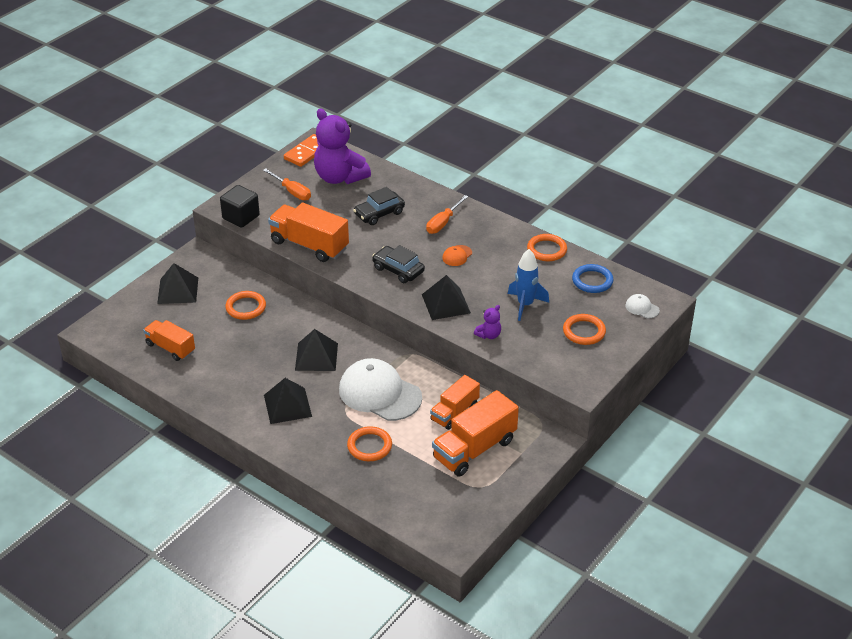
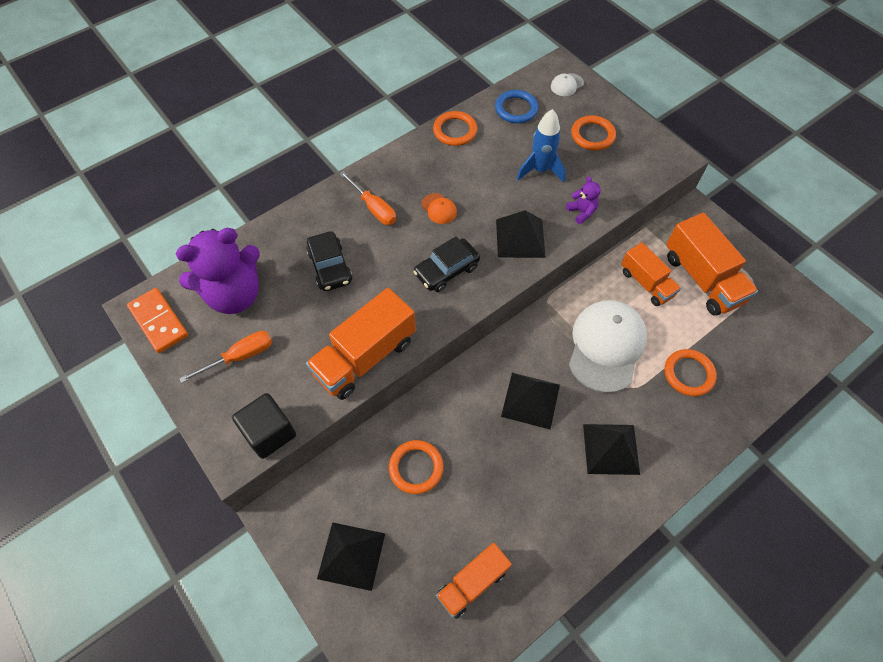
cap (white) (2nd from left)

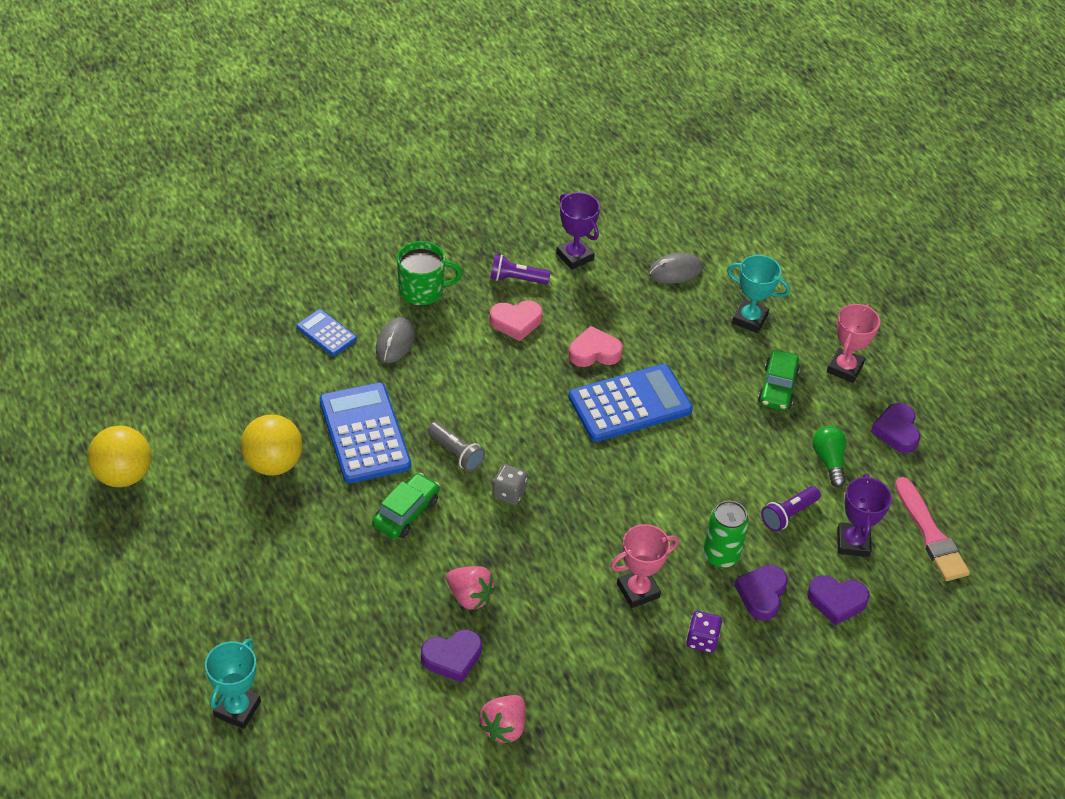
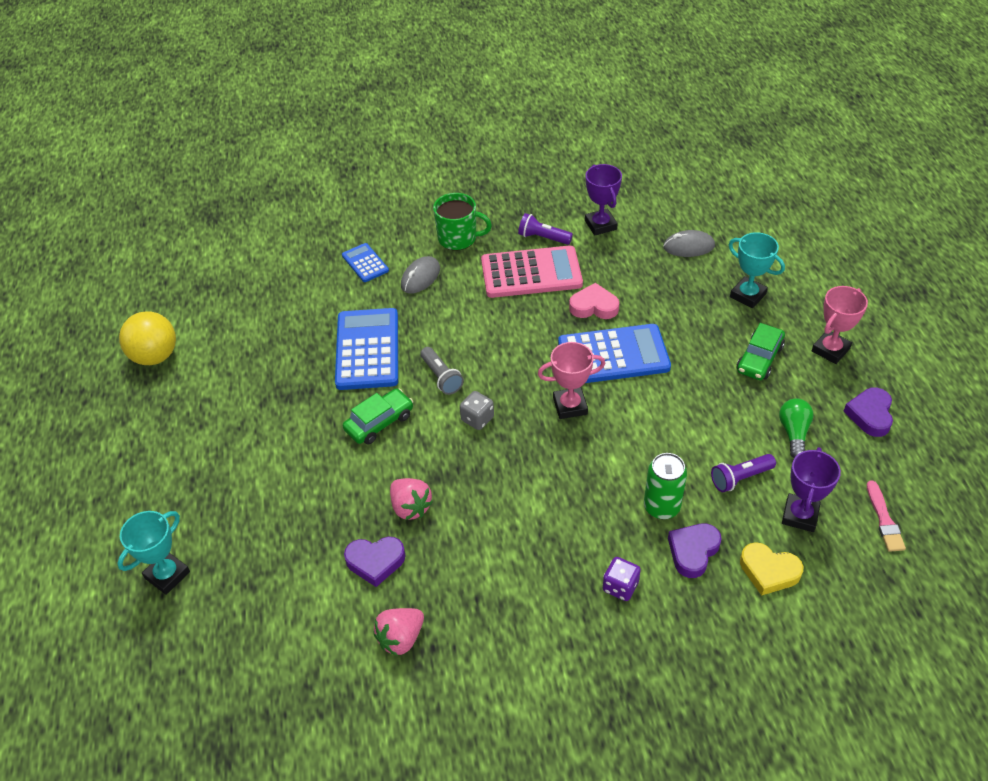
calculator (pink)
ball (yellow) (2nd from left in the first image)
brush (pink)
trophy (pink) (1st from left)
heart (yellow)

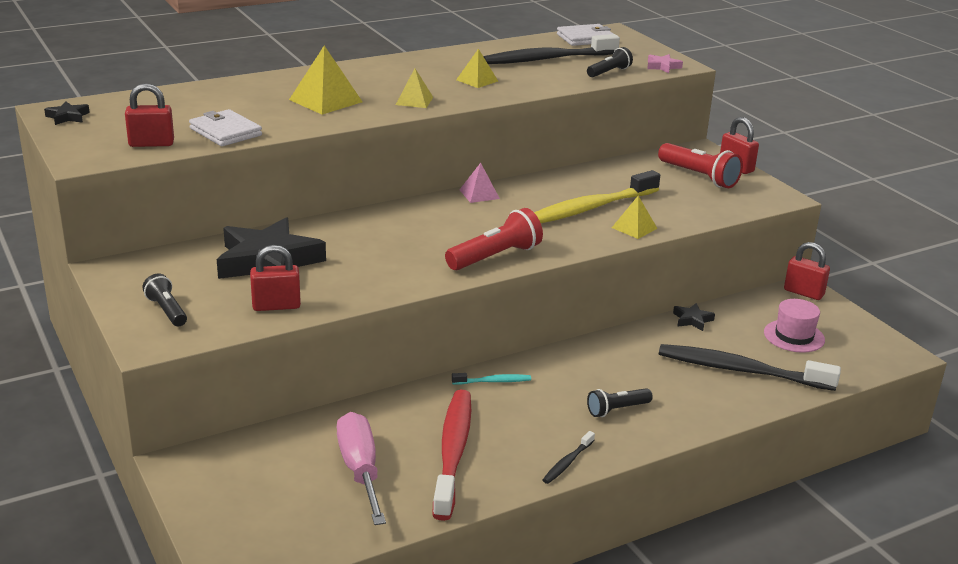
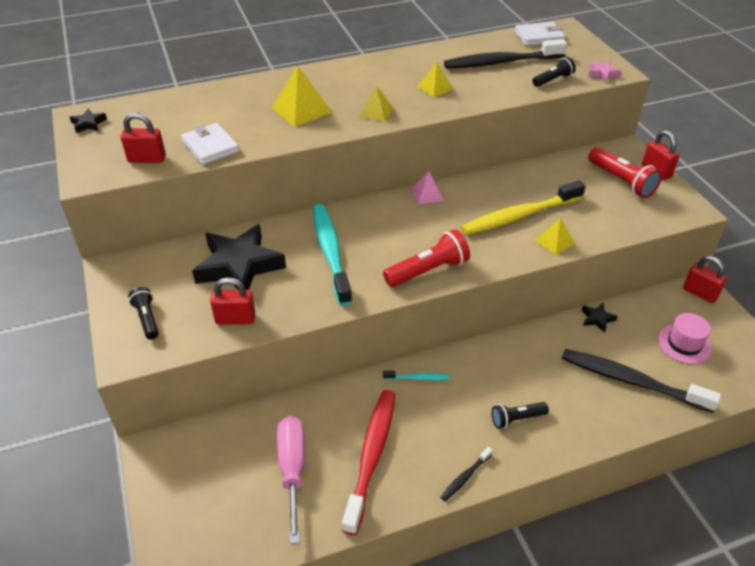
toothbrush (turquoise) (1st from left)

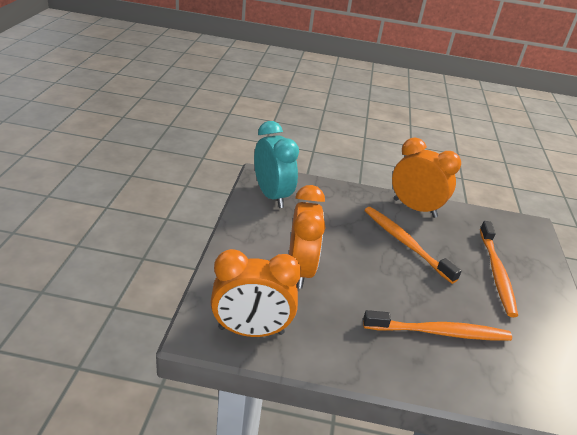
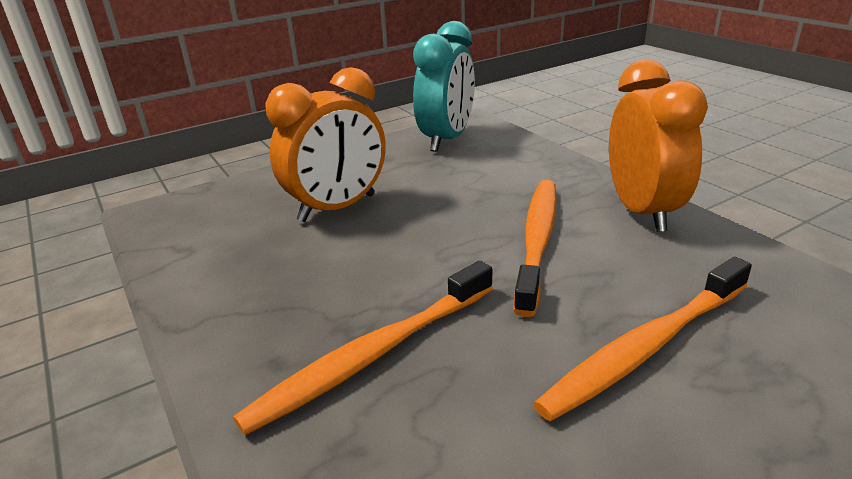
clock (orange) (1st from left in the first image)
toothbrush (orange) (1st from left)

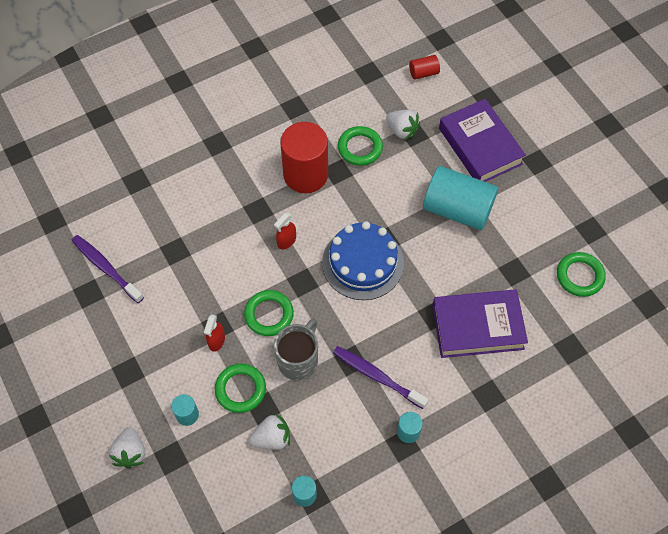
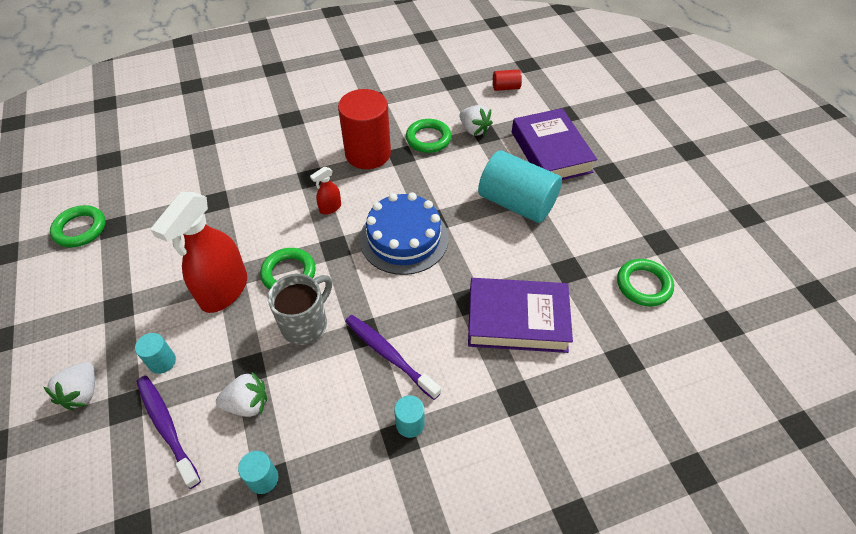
toothbrush (purple) (1st from left)
spray bottle (red) (1st from left)
ring (green) (1st from left)

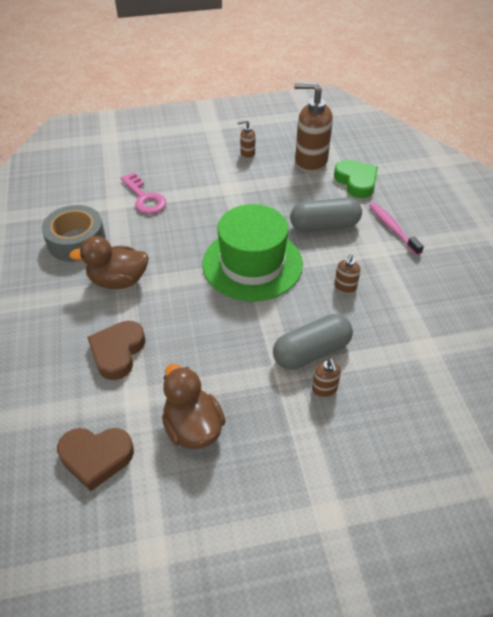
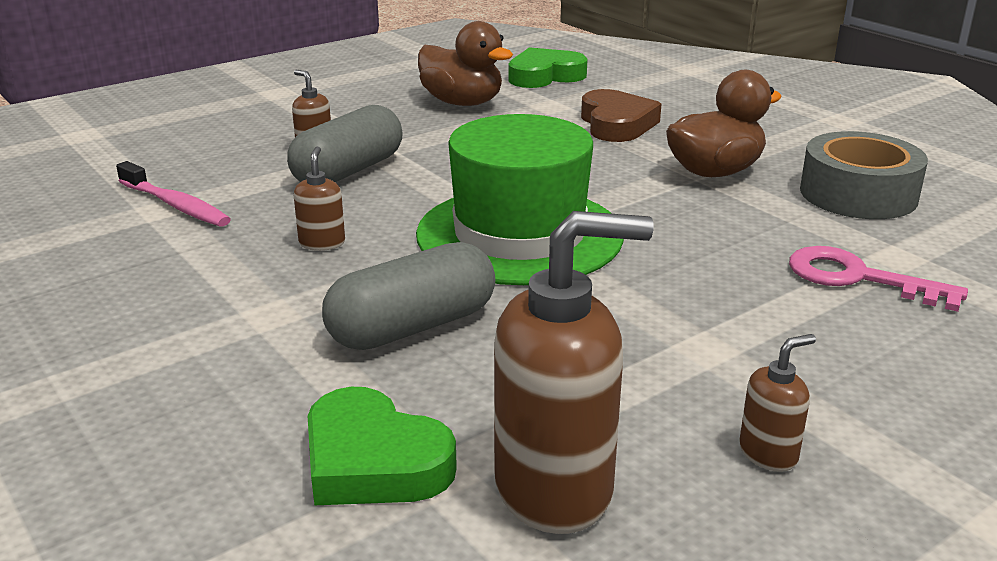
toothbrush (pink)
heart (green) (2nd from left)

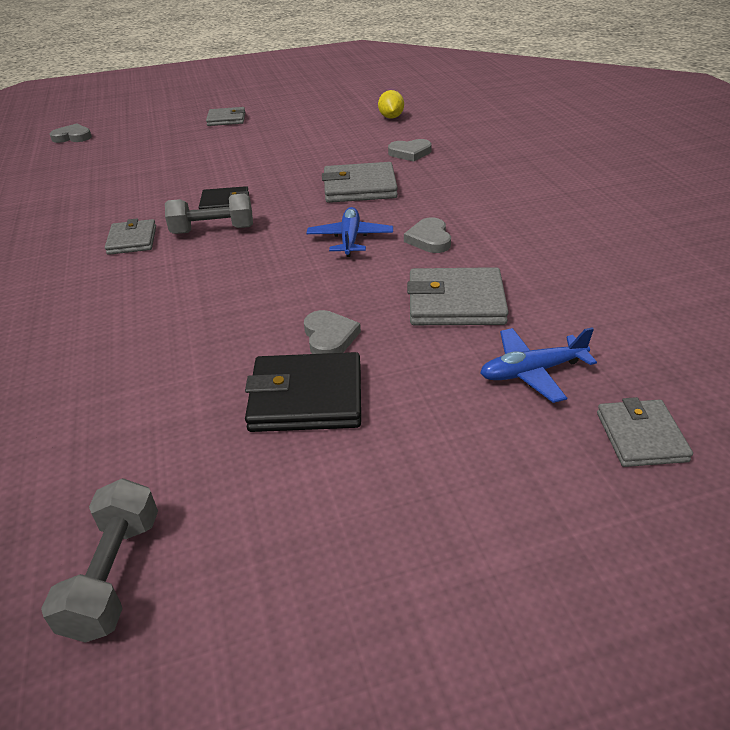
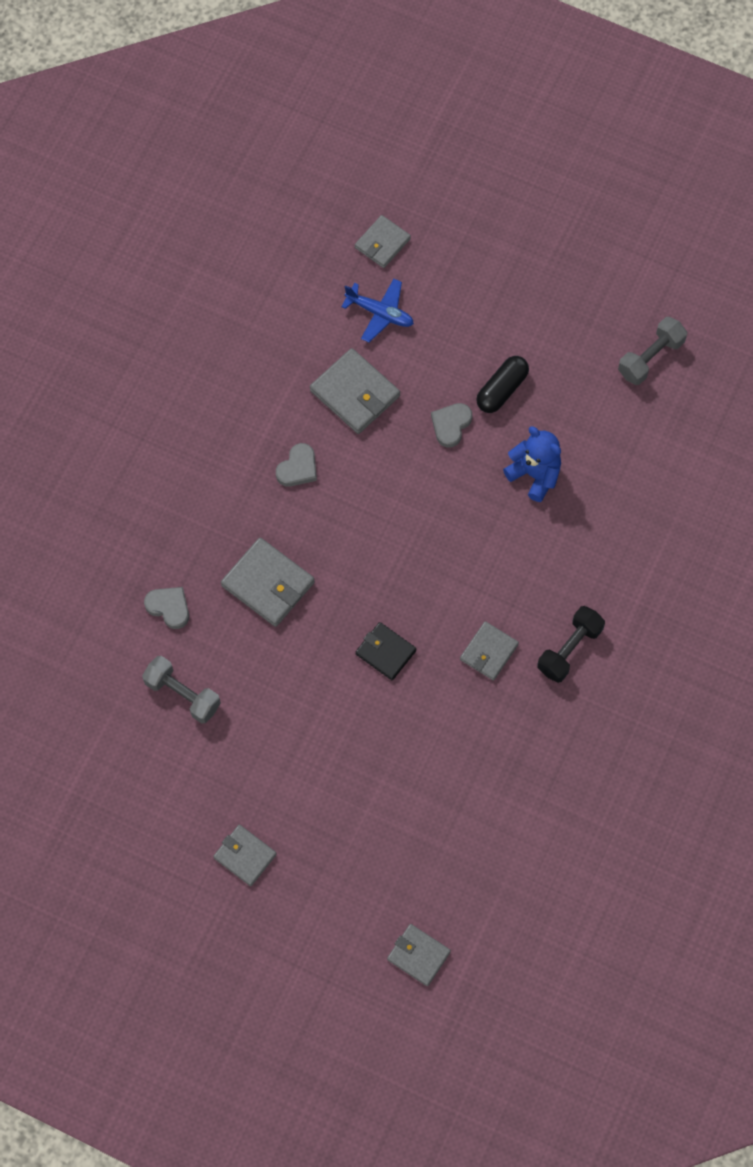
lemon (yellow)
wallet (grey) (5th from left)
dumbbell (grey) (1st from left)
plane (blue) (1st from left in the first image)
capsule (black)
teddy bear (blue)
dumbbell (black)

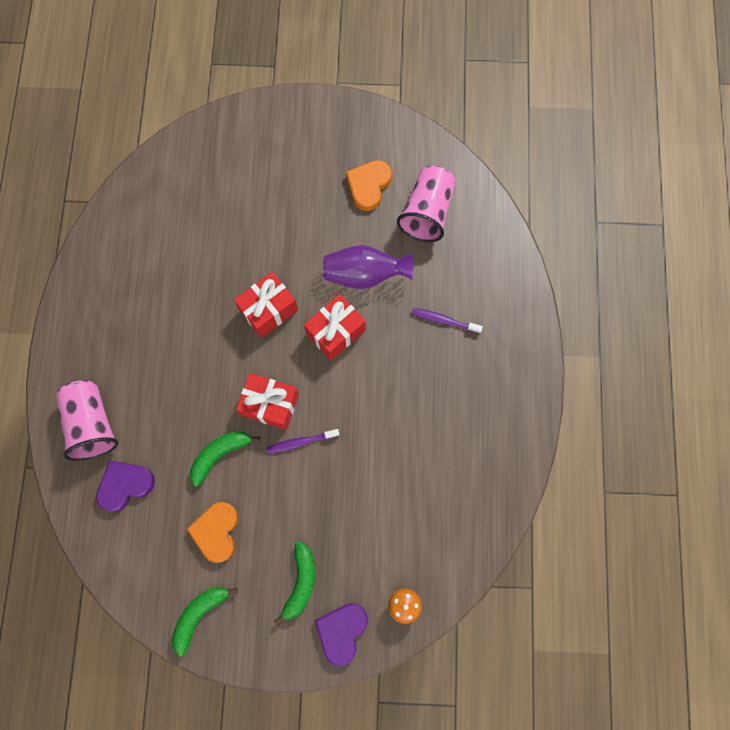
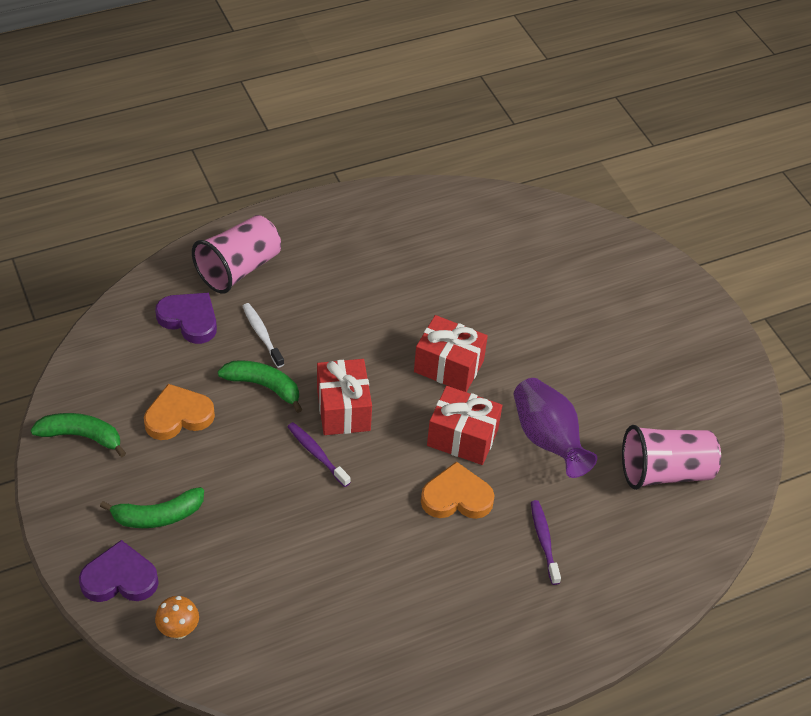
heart (orange) (2nd from left)
toothbrush (white)

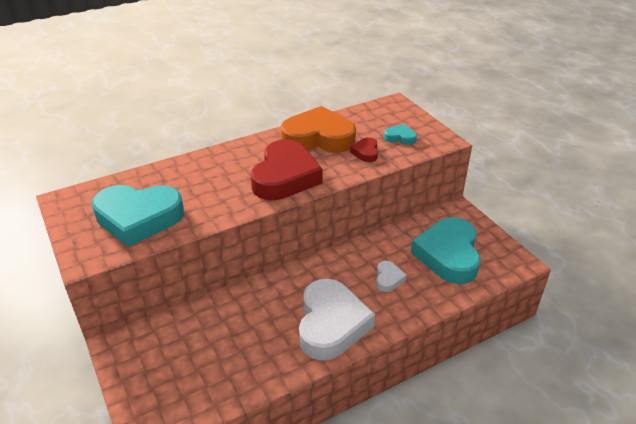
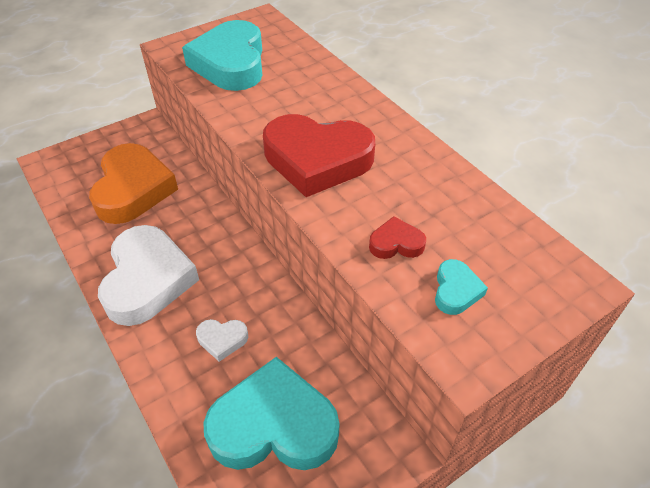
heart (orange)
heart (white) (1st from left)

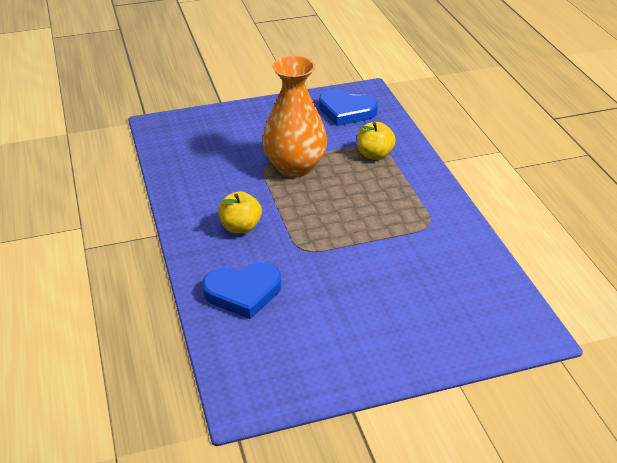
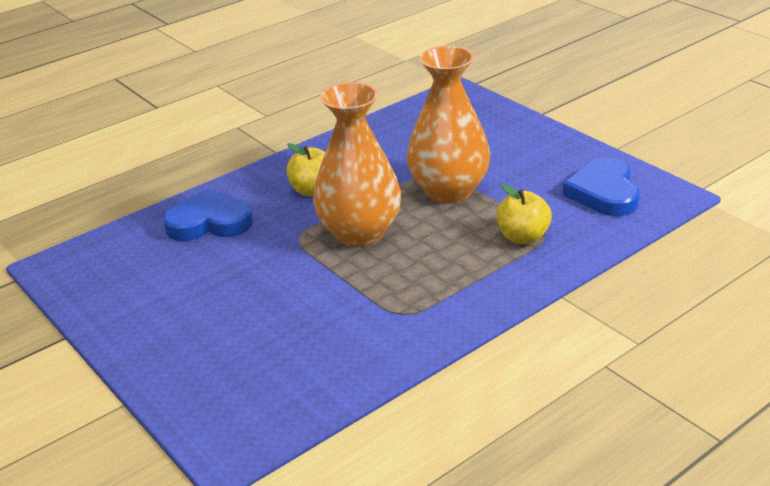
heart (blue) (1st from left)
vase (orange) (1st from left)

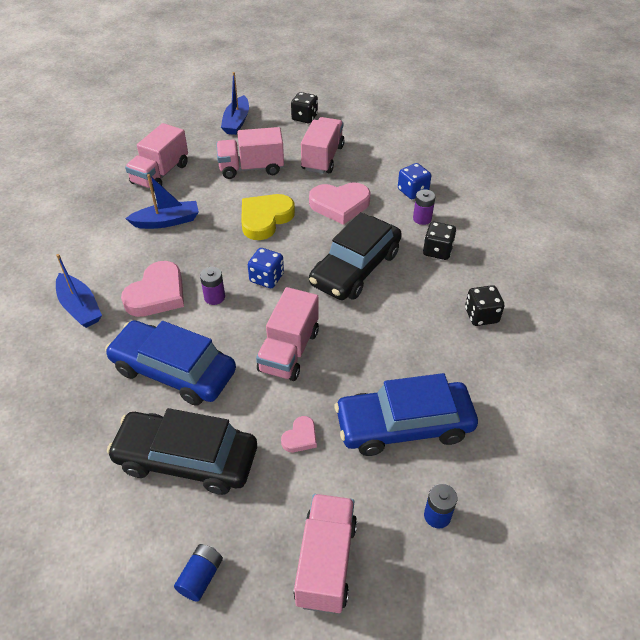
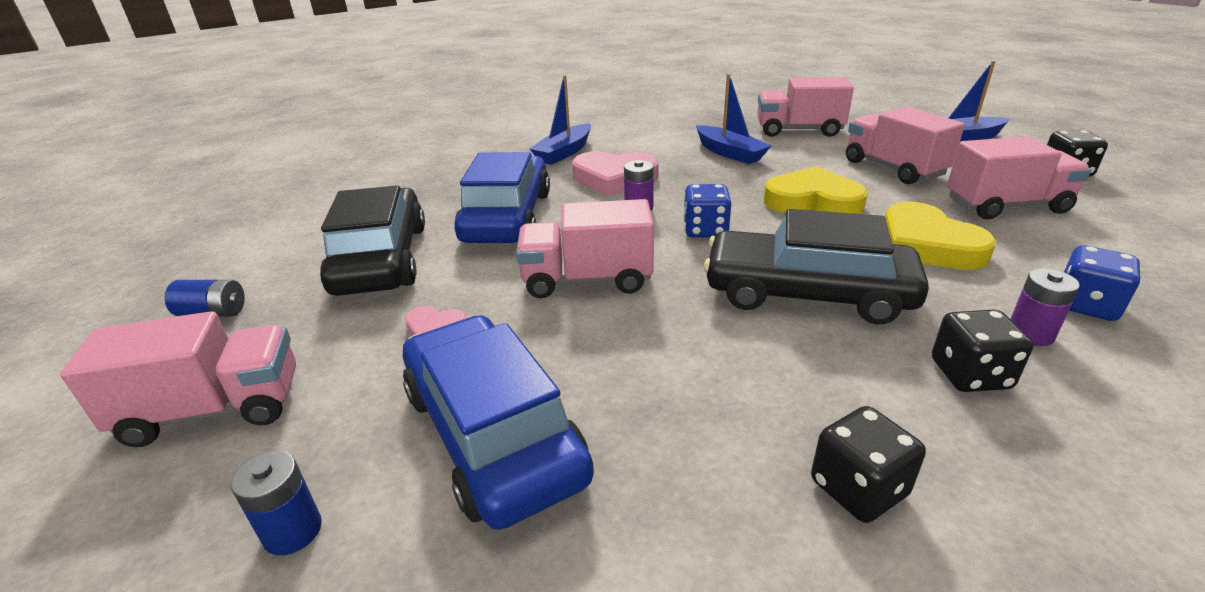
heart (yellow) (2nd from left)

